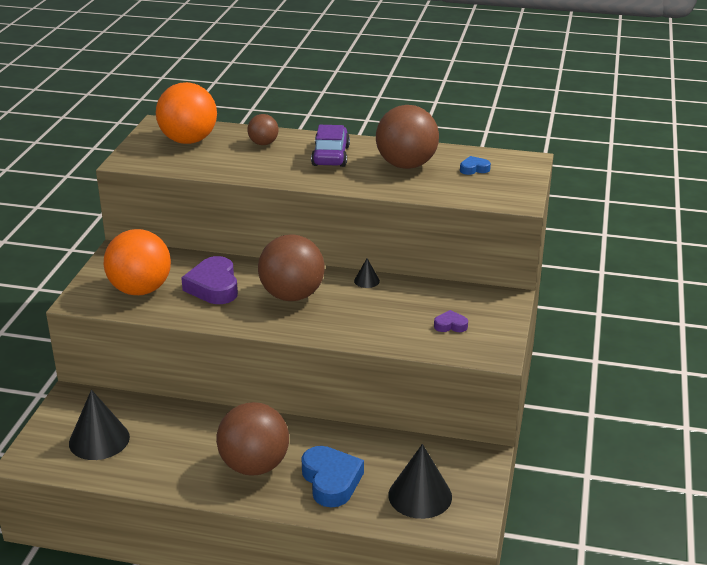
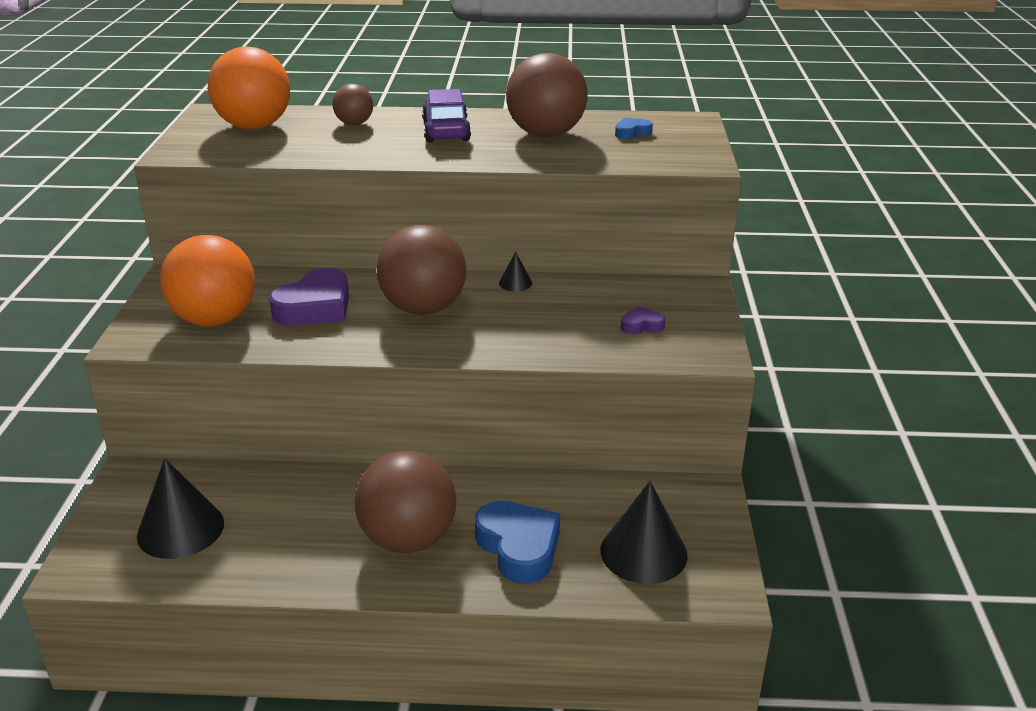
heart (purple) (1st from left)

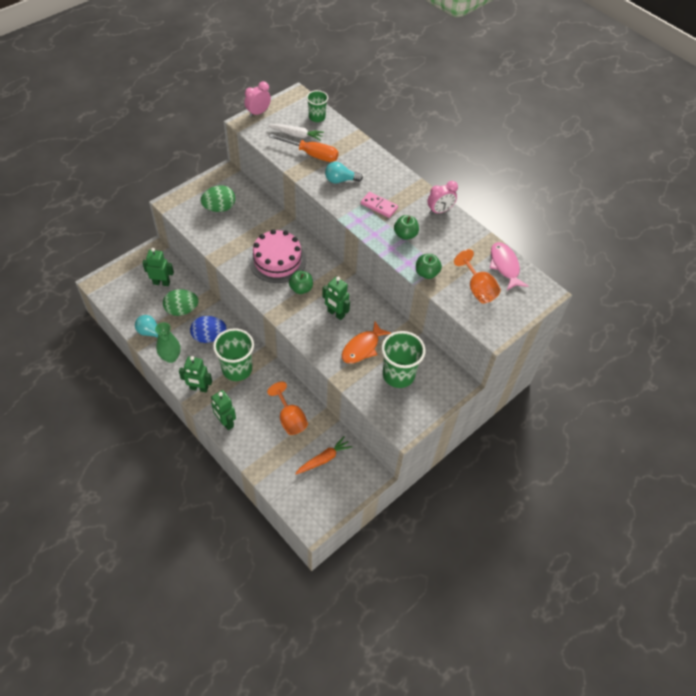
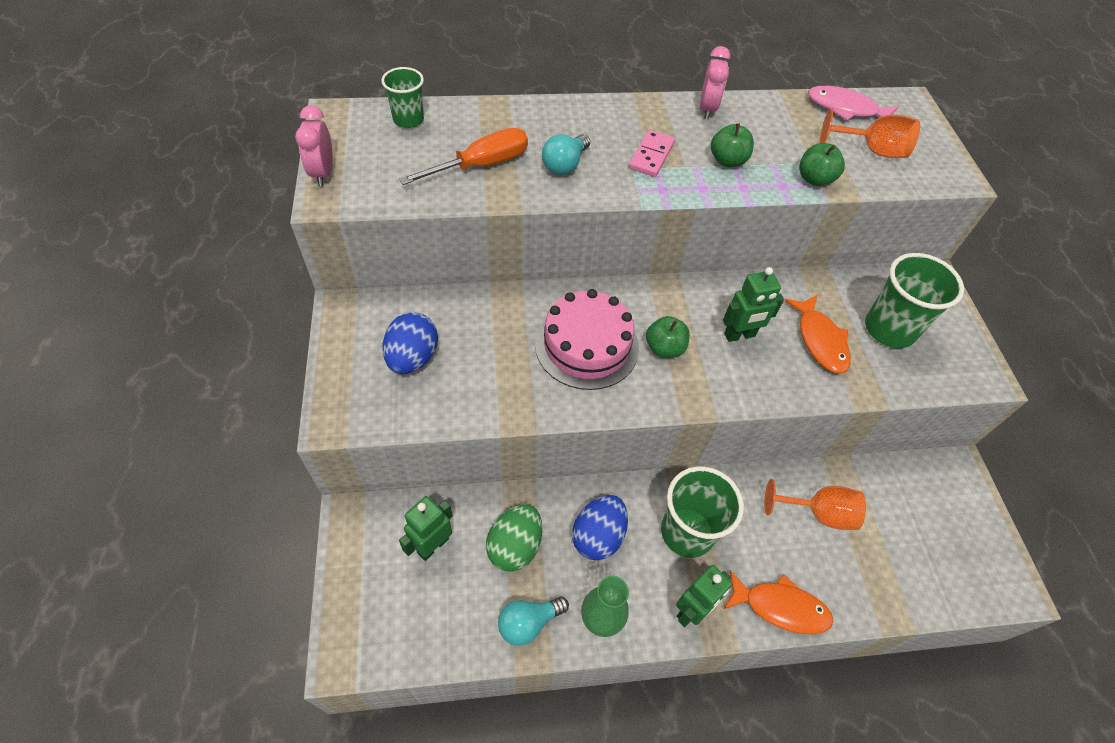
carrot (white)
egg (blue) (1st from left)
domino (pink)
fish (orange) (1st from left)
carrot (orange)

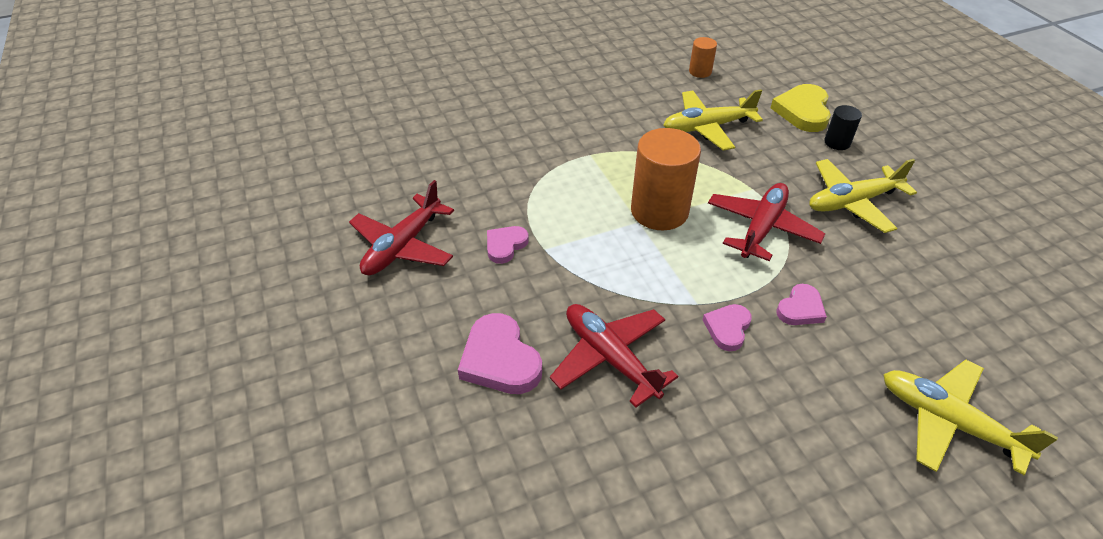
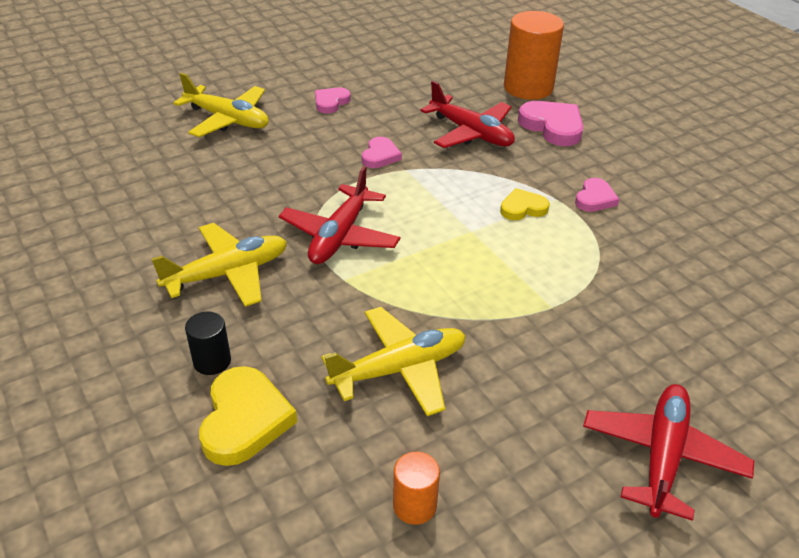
cylinder (orange) (2nd from left)
plane (red) (3rd from left)
heart (pink) (1st from left)
heart (yellow) (2nd from left)

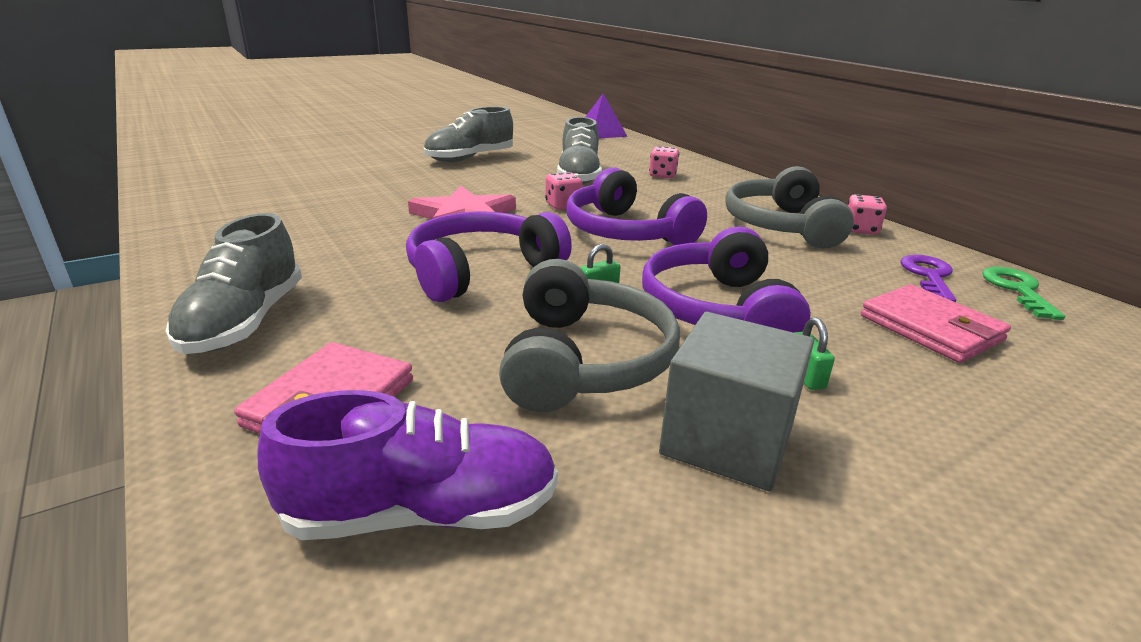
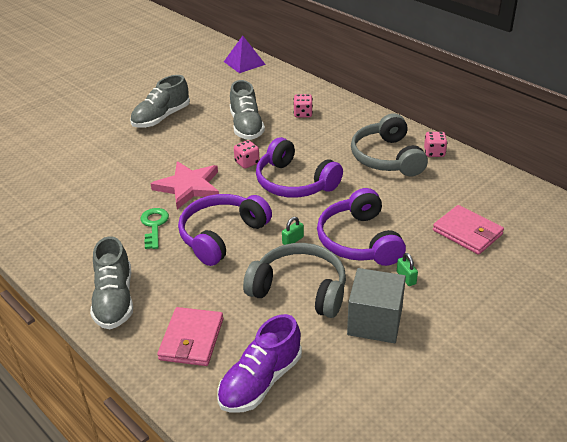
key (purple)
headphones (grey) (1st from left)
key (green)
shoe (purple)

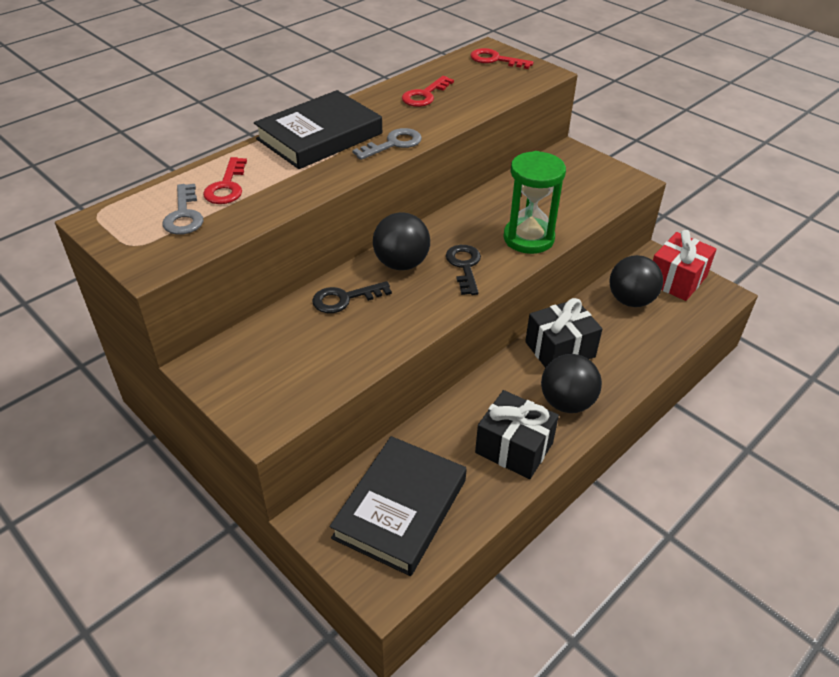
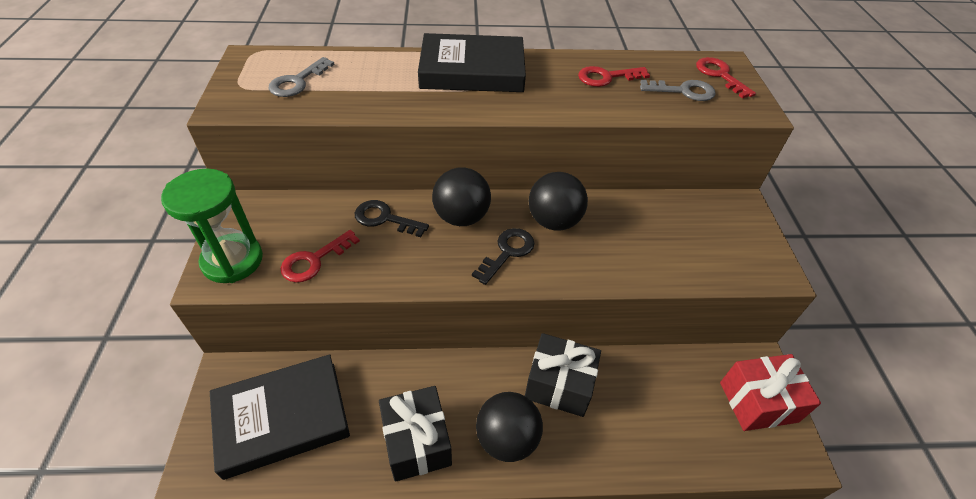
key (grey) (2nd from left)
hourglass (green)
key (red) (1st from left)
ball (black) (3rd from left)

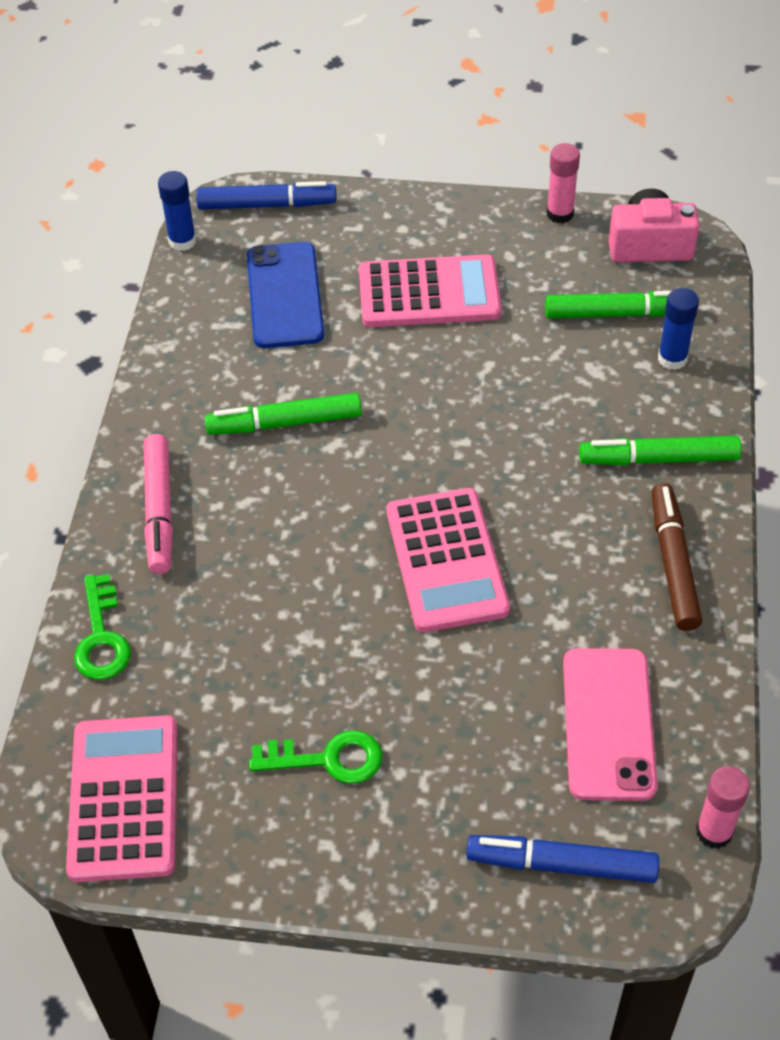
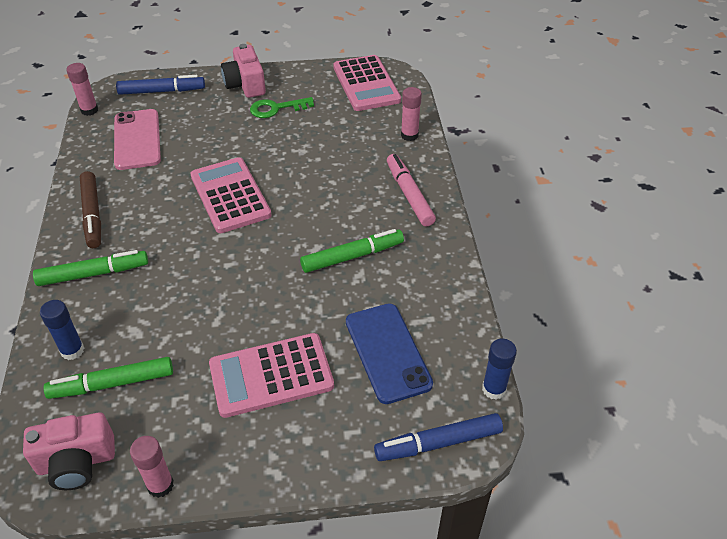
glue stick (pink) (3rd from left)
camera (pink) (2nd from left)

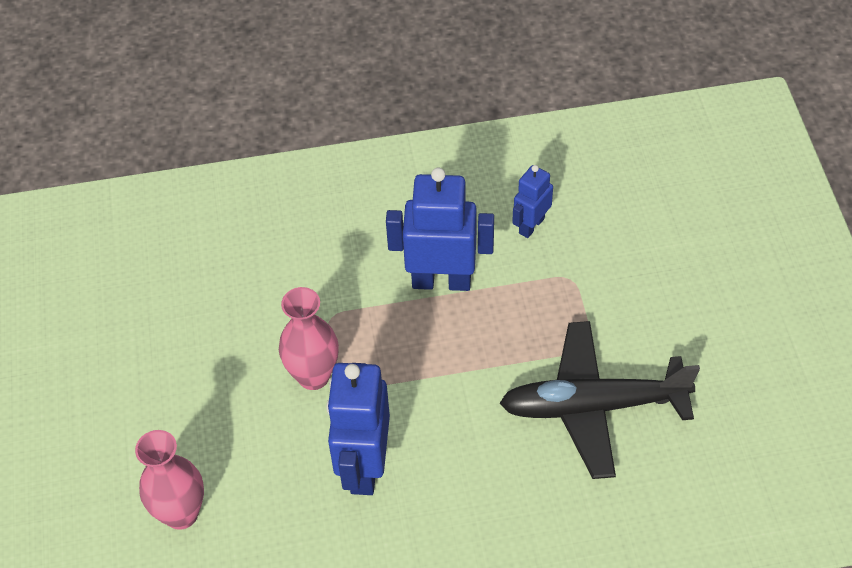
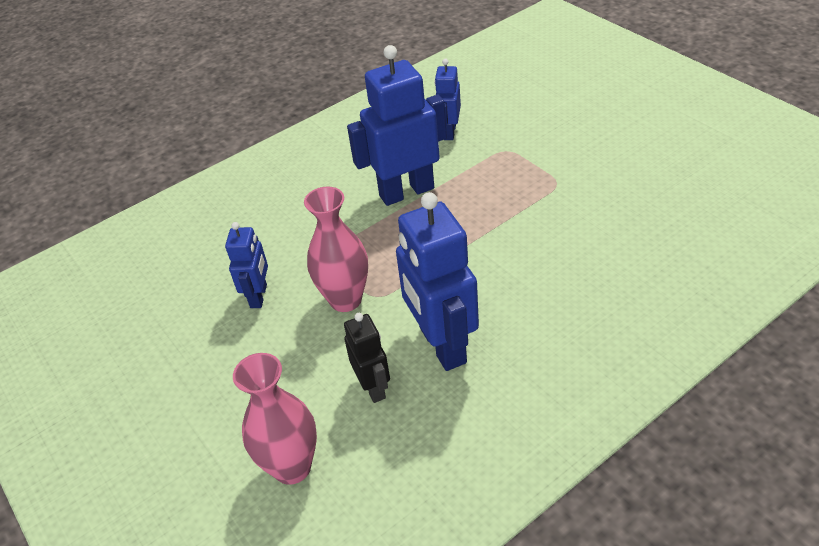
plane (black)
robot (blue) (1st from left)
robot (black)

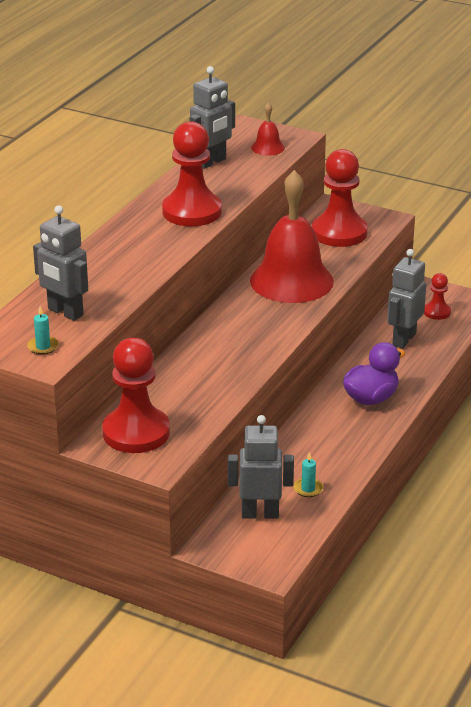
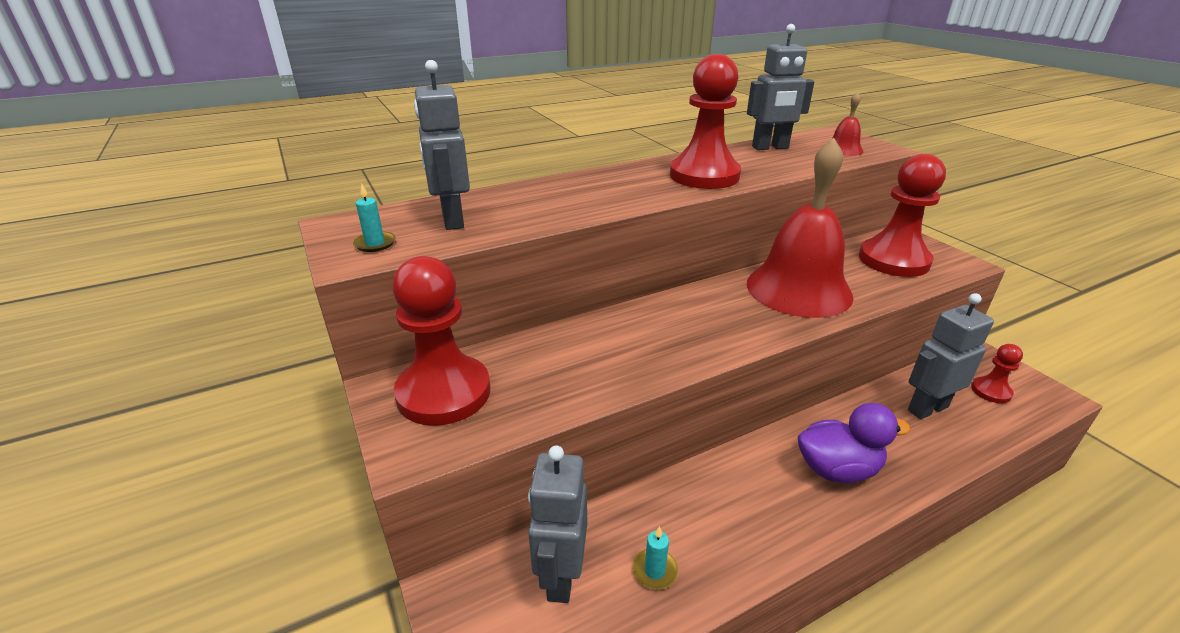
robot (grey) (2nd from left)

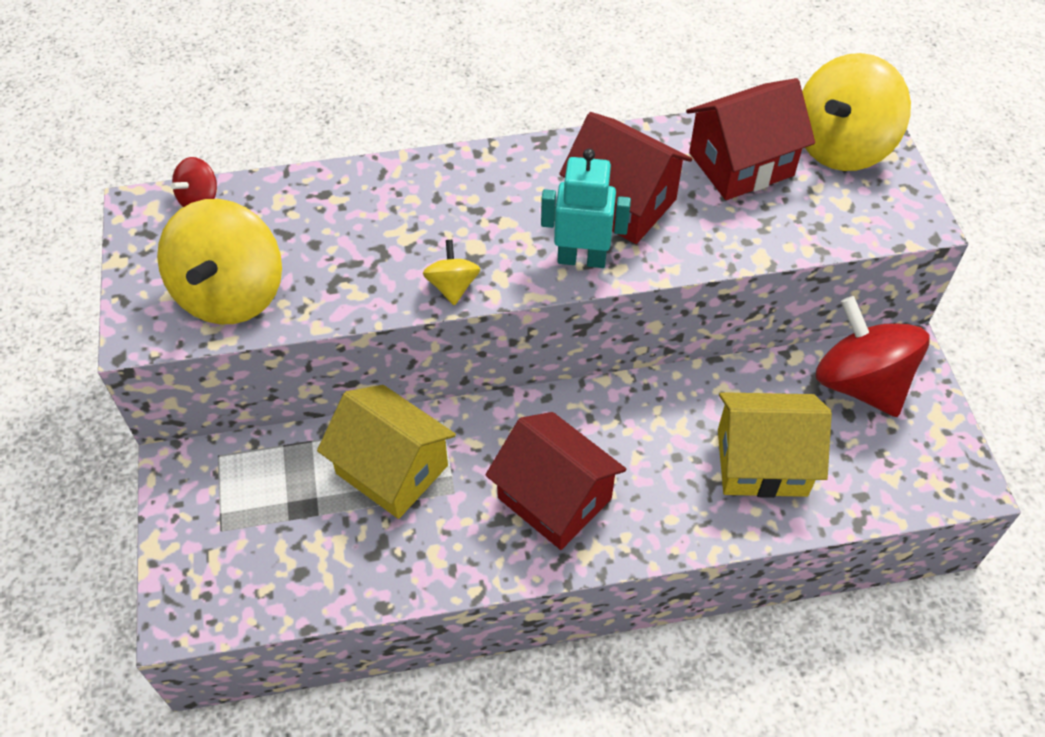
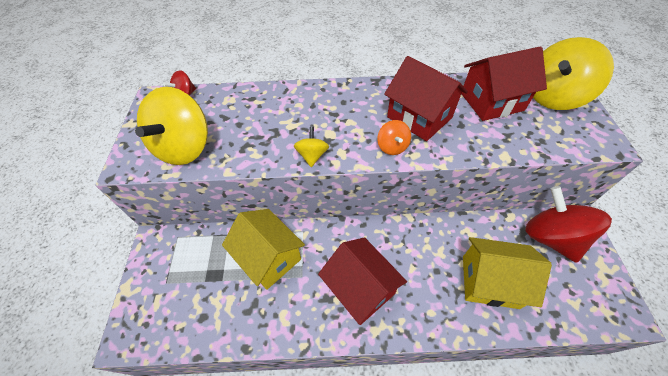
spinning top (orange)

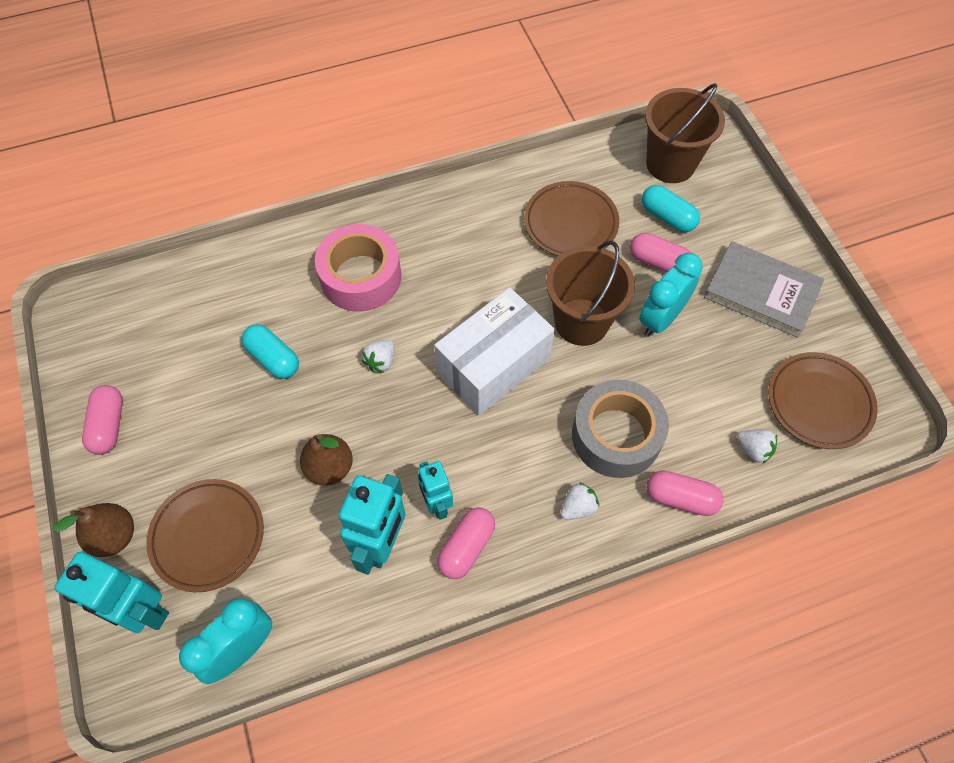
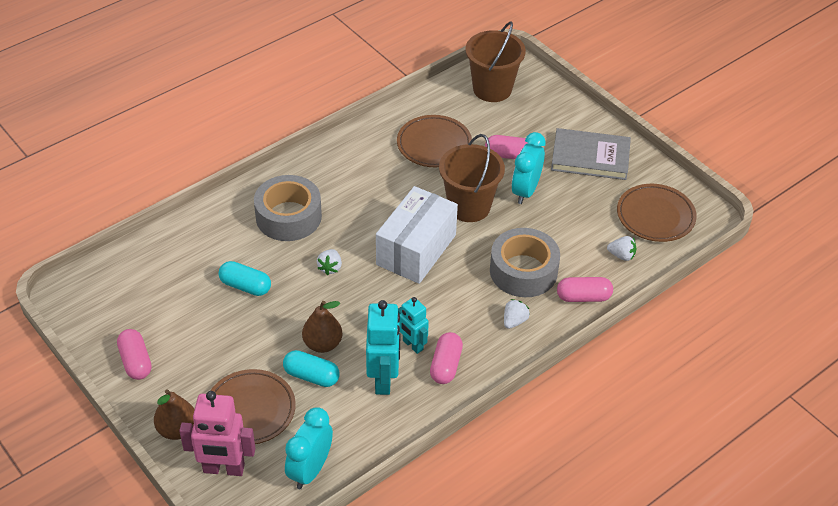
capsule (turquoise) (2nd from left)
tape (grey) (1st from left)
robot (pink)

